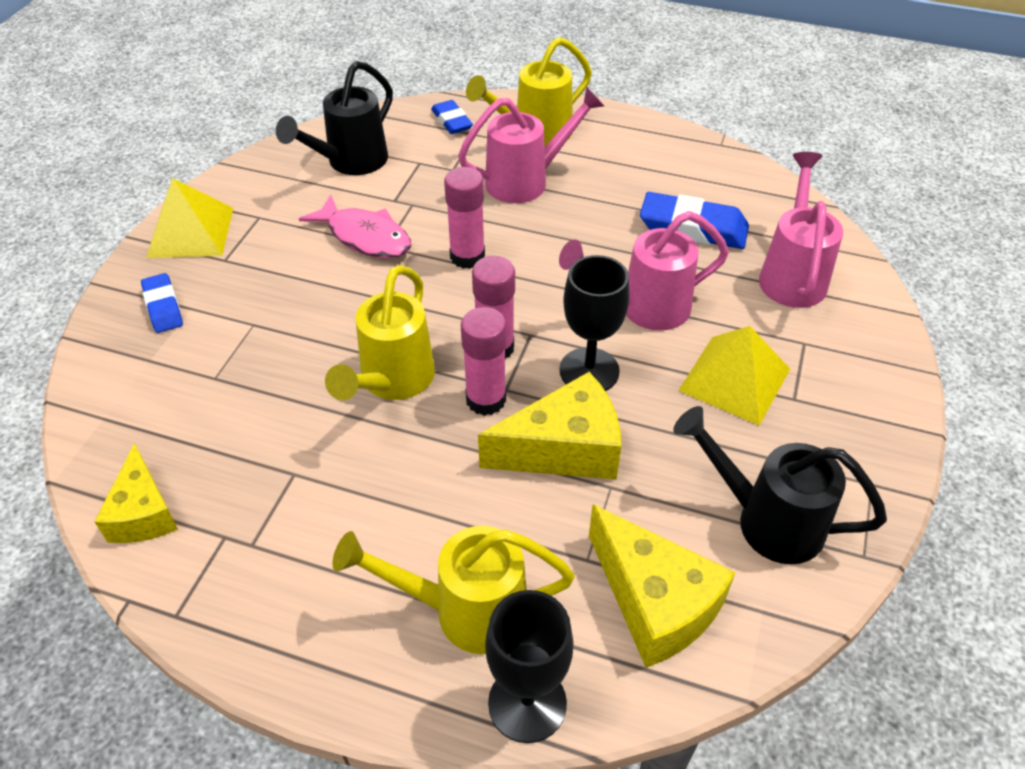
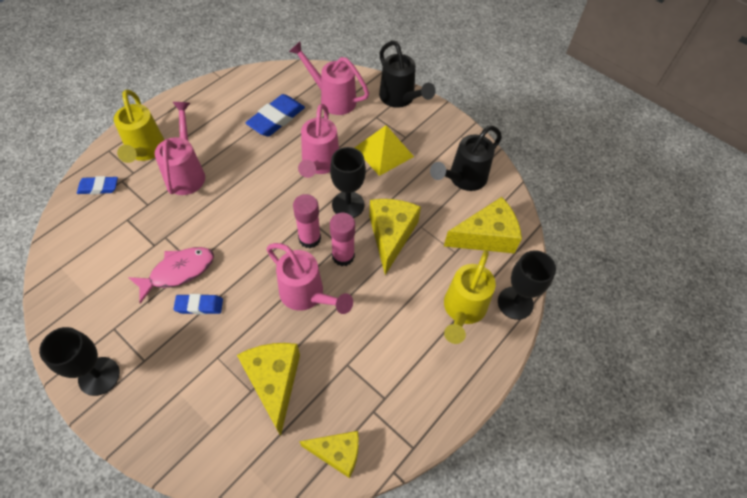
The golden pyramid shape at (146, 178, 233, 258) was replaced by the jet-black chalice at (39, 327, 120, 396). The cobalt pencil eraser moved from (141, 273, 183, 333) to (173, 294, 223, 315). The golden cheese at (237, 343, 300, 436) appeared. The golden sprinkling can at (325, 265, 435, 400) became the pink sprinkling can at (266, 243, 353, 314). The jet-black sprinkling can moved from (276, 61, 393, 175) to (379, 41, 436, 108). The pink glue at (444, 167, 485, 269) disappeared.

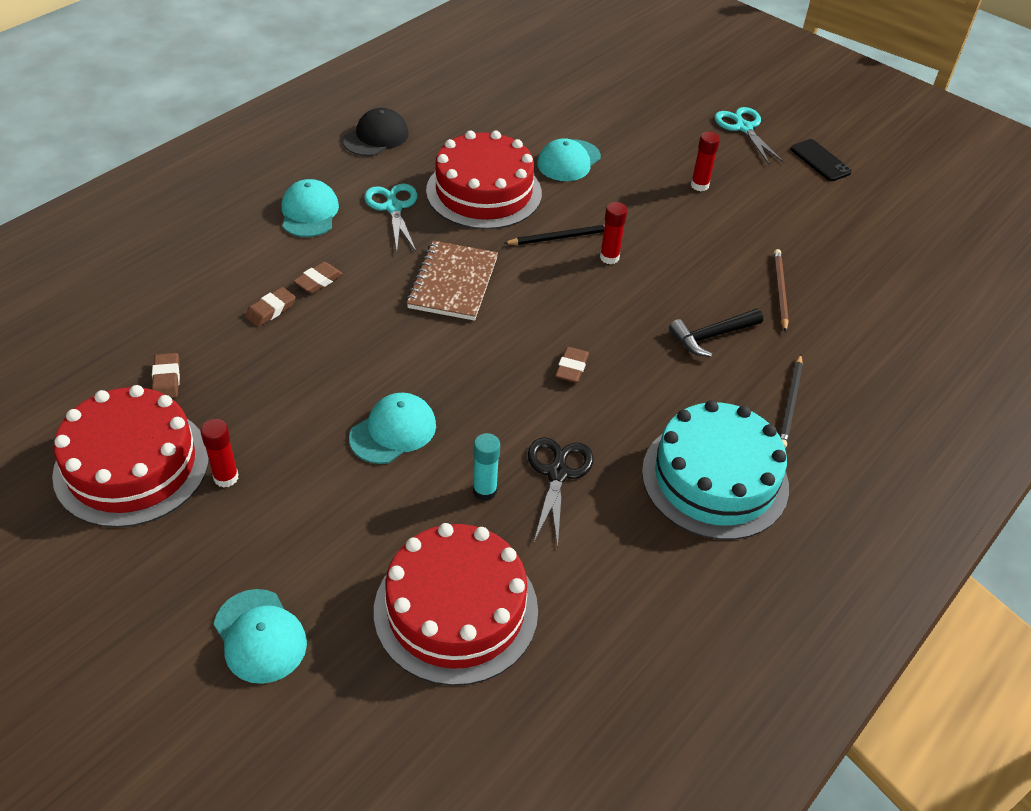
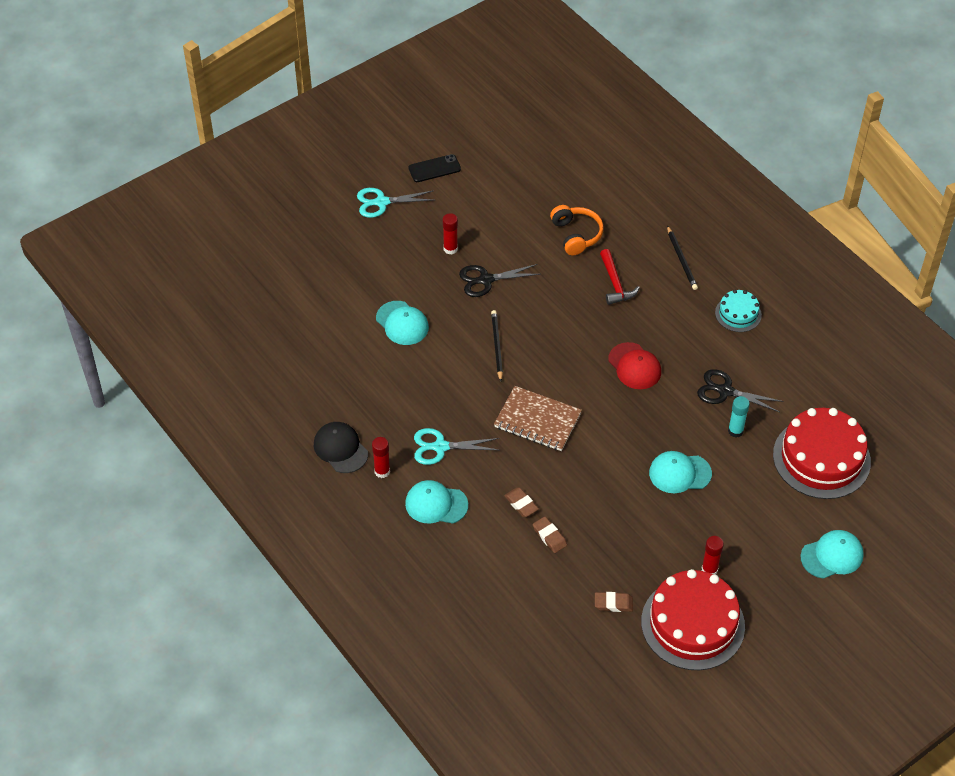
The crimson glue moved from (600, 202, 627, 264) to (372, 437, 390, 478). The jet-black pair of scissors at (459, 264, 540, 297) appeared. The russet wooden pencil at (774, 249, 789, 332) was replaced by the bright orange over-ear headphones at (550, 205, 604, 255). The jet-black claw hammer at (669, 309, 763, 357) became the crimson claw hammer at (600, 249, 640, 305). The russet pencil eraser at (555, 347, 589, 383) was replaced by the crimson baseball cap at (608, 342, 661, 389). The turquoise baseball cap at (349, 393, 436, 464) turned 60 degrees counterclockwise. The jet-black wooden pencil at (780, 354, 803, 448) turned 45 degrees clockwise. The turquoise cake at (642, 400, 789, 540) changed to 0.51 times the size. The crimson cake at (426, 131, 542, 229) disappeared.

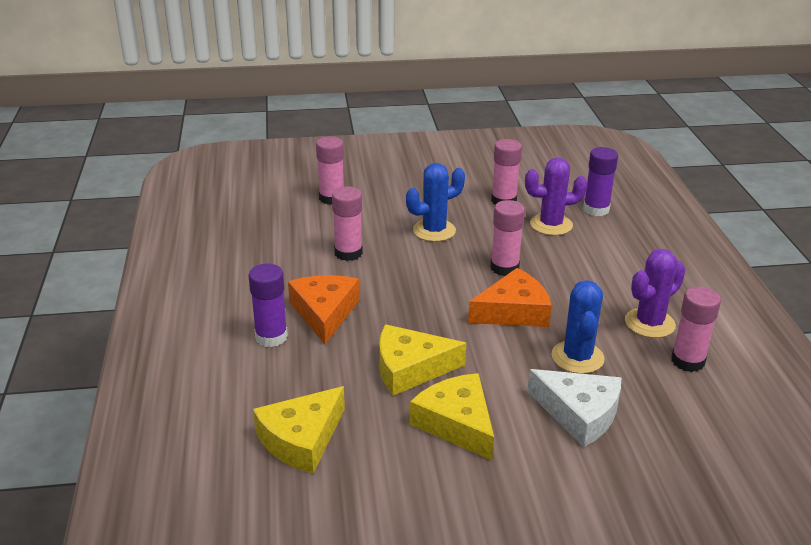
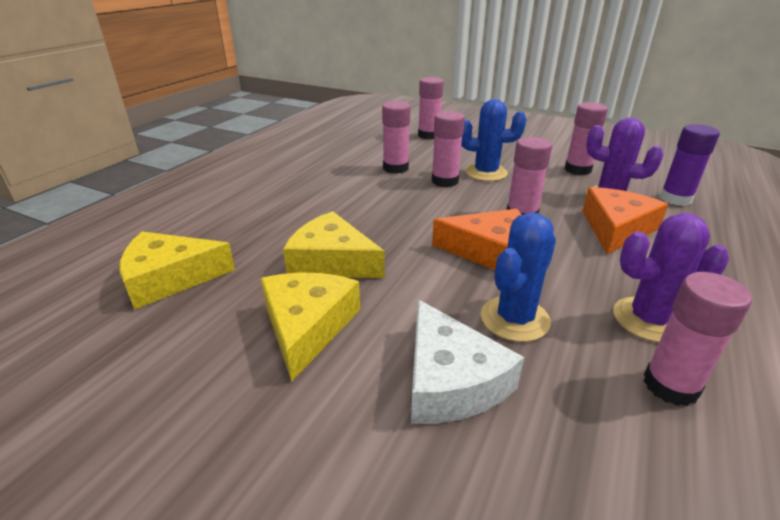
The pink glue at (432, 111, 465, 187) appeared. The bright orange cheese moved from (288, 275, 359, 344) to (582, 187, 668, 254). The violet glue at (249, 264, 288, 347) disappeared.

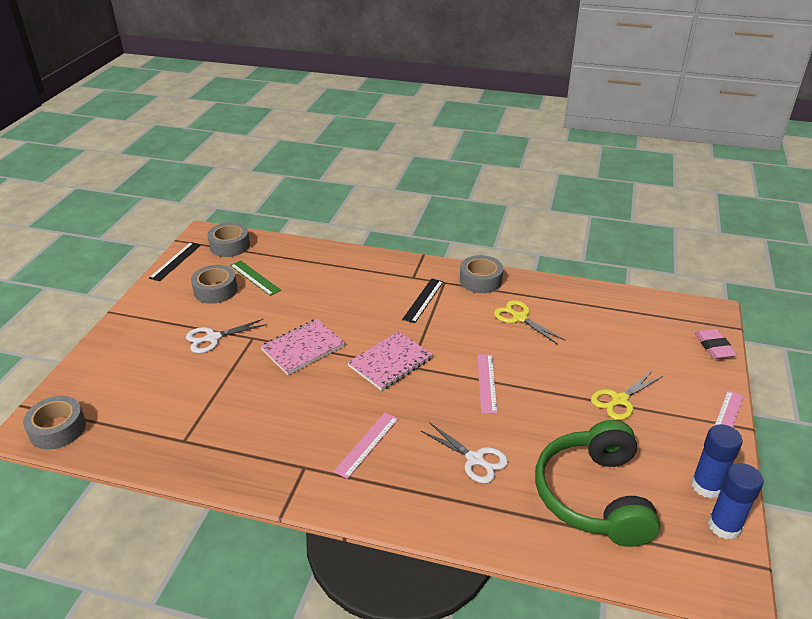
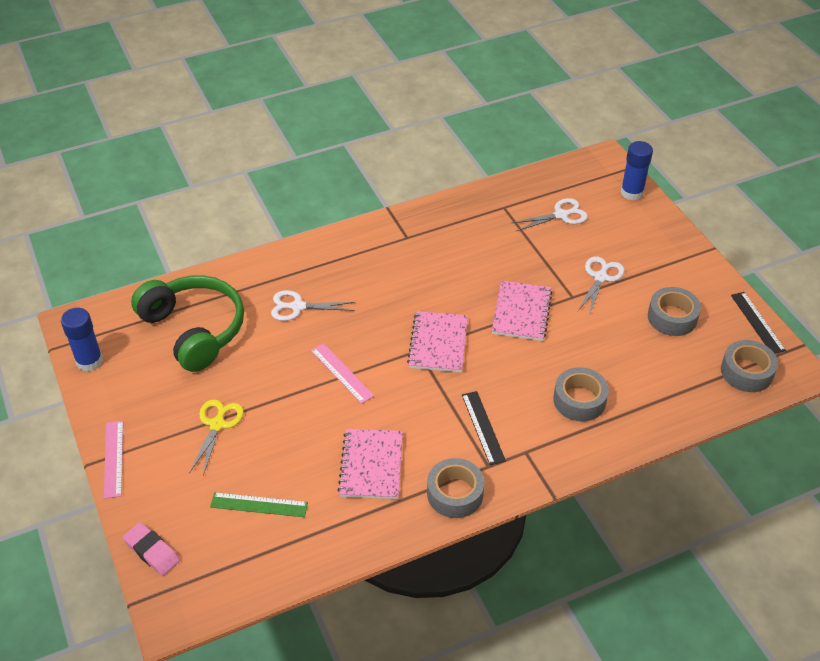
The leaf-green measuring stick moved from (230, 260, 281, 296) to (210, 492, 308, 517). The golden pair of scissors at (494, 300, 565, 345) was replaced by the pink notepad at (338, 429, 403, 499). The snow-white pair of scissors at (512, 198, 588, 231) appeared. The grey roll of tape moved from (23, 396, 86, 449) to (553, 367, 609, 421). The cobalt glue moved from (691, 424, 743, 498) to (620, 141, 653, 200). The pink measuring stick at (333, 412, 399, 479) disappeared.

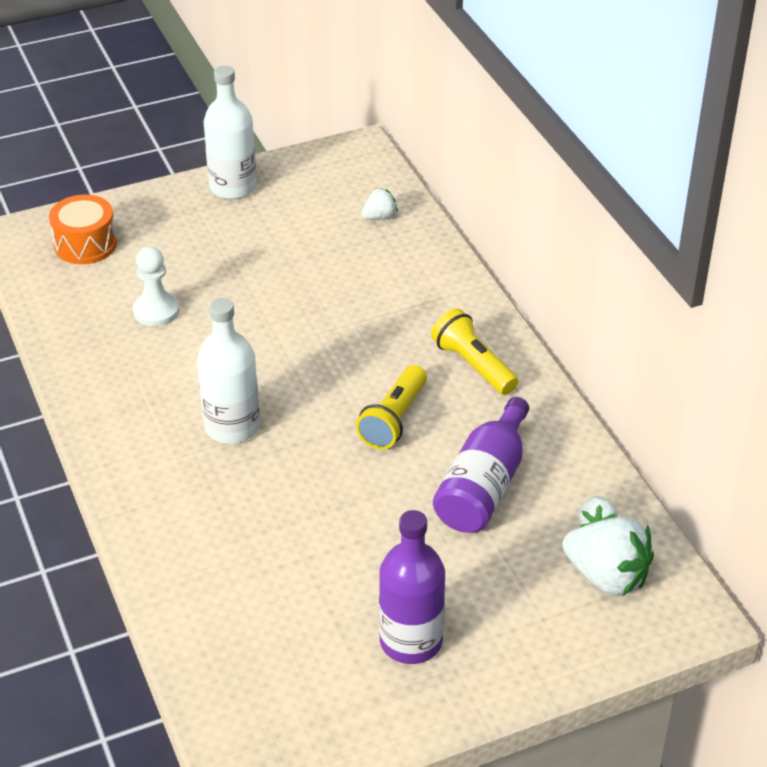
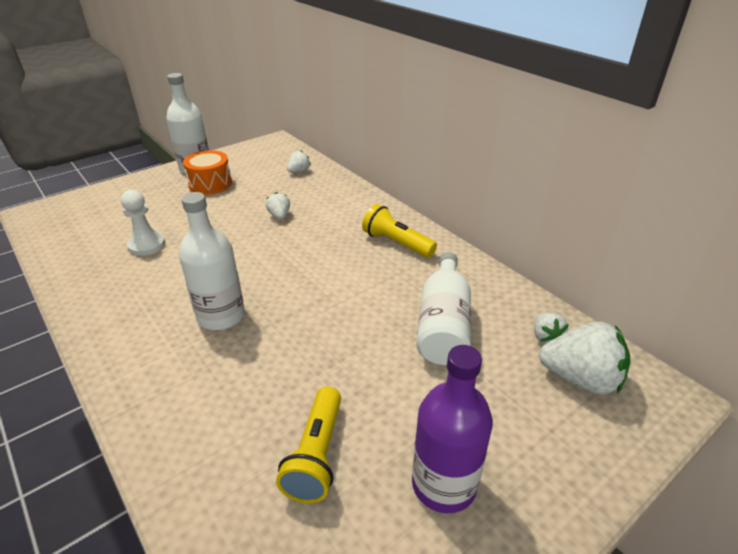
The bright orange snare drum moved from (49, 195, 117, 264) to (183, 150, 232, 195). The snow-white strawberry at (266, 192, 290, 220) appeared. The golden flashlight moved from (356, 365, 427, 450) to (276, 387, 341, 503). The violet flask at (433, 397, 529, 533) became the snow-white flask at (416, 252, 471, 365).

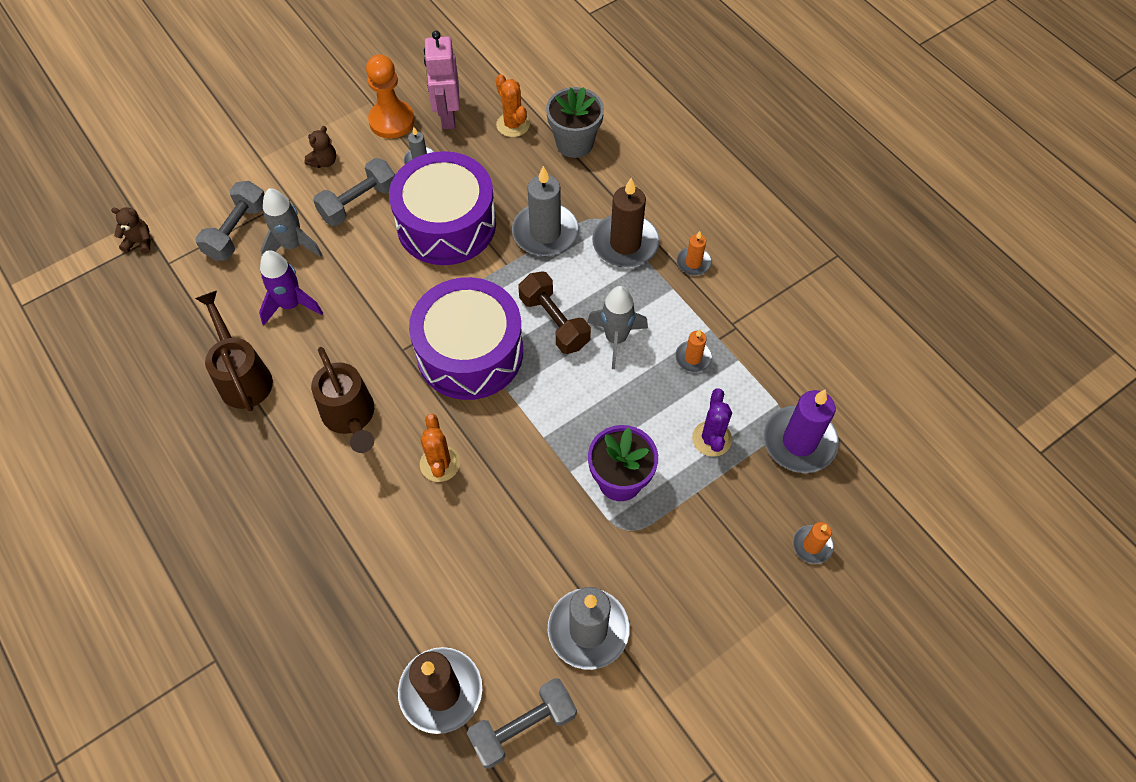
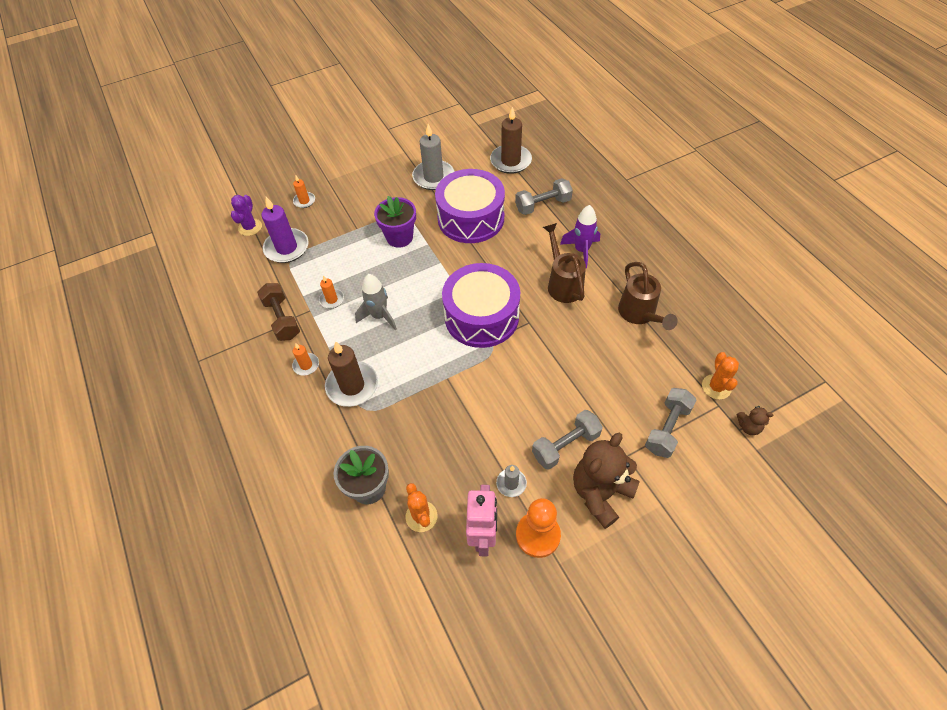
The violet cactus moved from (692, 389, 732, 457) to (231, 195, 262, 236). The russet free weight moved from (518, 271, 591, 354) to (257, 283, 300, 341). The violet snare drum moved from (389, 151, 496, 265) to (435, 169, 505, 243). The grey free weight moved from (467, 678, 577, 769) to (515, 178, 573, 215). The violet rocket moved from (259, 250, 323, 325) to (560, 205, 600, 268). The russet teddy at (304, 126, 336, 168) changed to 2.21 times the size. The bright orange cactus moved from (420, 414, 460, 482) to (702, 352, 739, 399). The grey rocket at (261, 188, 322, 257) disappeared. The grey candle at (512, 166, 579, 256) disappeared.

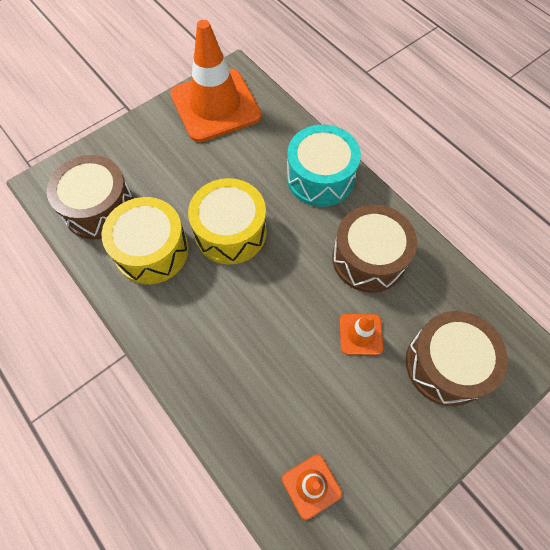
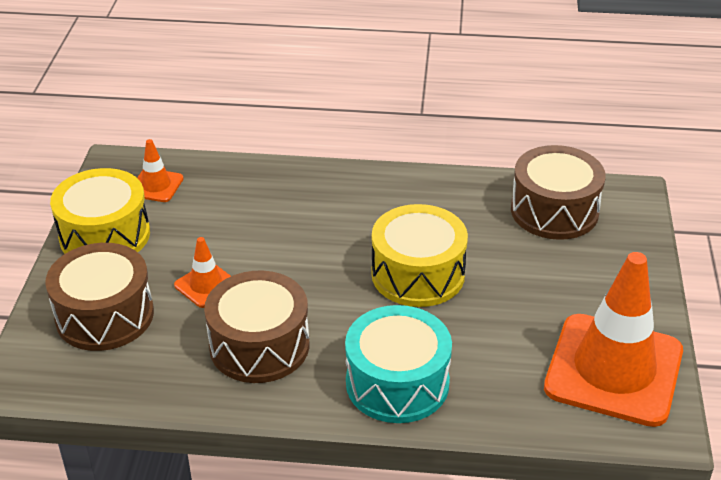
The golden snare drum moved from (102, 197, 189, 284) to (50, 168, 150, 254).

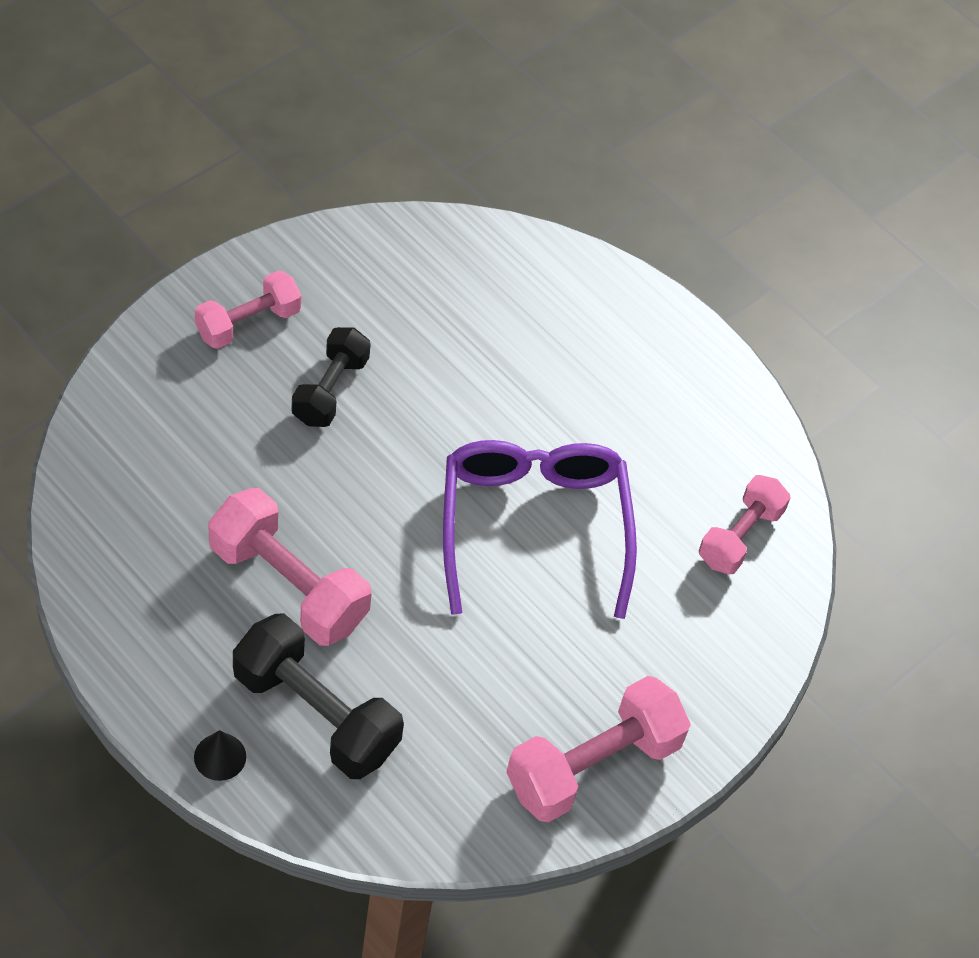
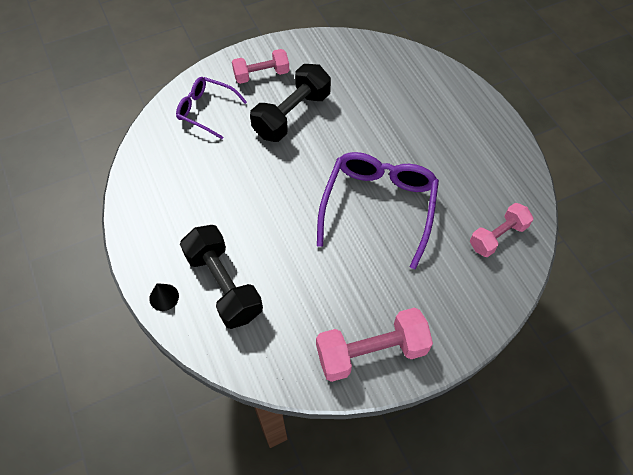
The violet glasses at (176, 77, 247, 139) appeared. The jet-black free weight at (291, 327, 371, 427) changed to 1.54 times the size. The pink free weight at (208, 488, 372, 646) disappeared.

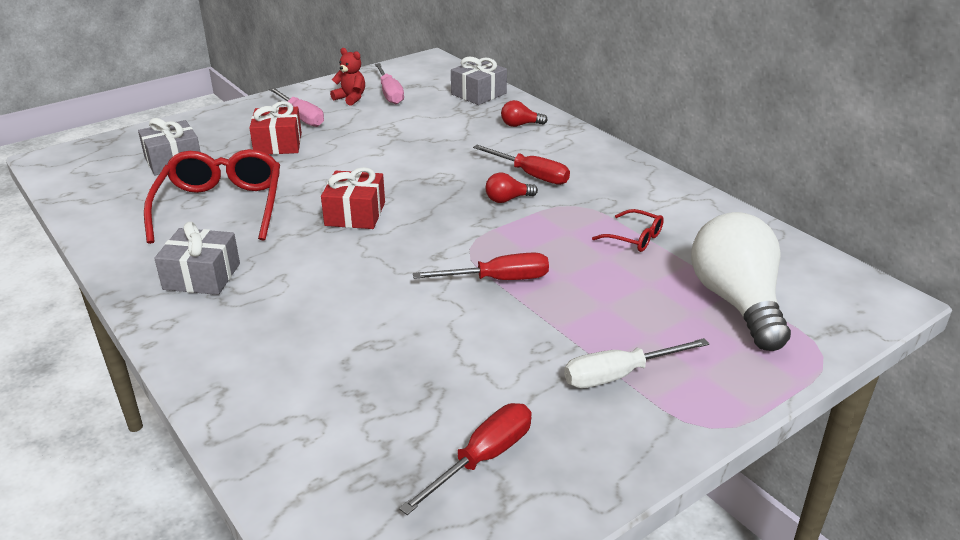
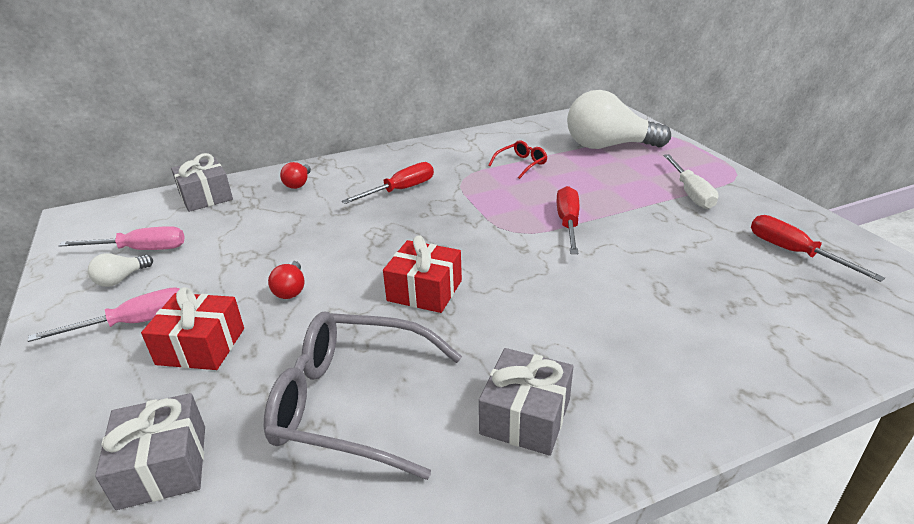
The crimson teddy at (330, 48, 365, 106) was replaced by the snow-white bulb at (88, 253, 153, 287). The crimson glasses at (144, 149, 280, 244) became the grey glasses at (264, 312, 462, 480). The crimson bulb moved from (486, 173, 538, 203) to (268, 261, 305, 299).

